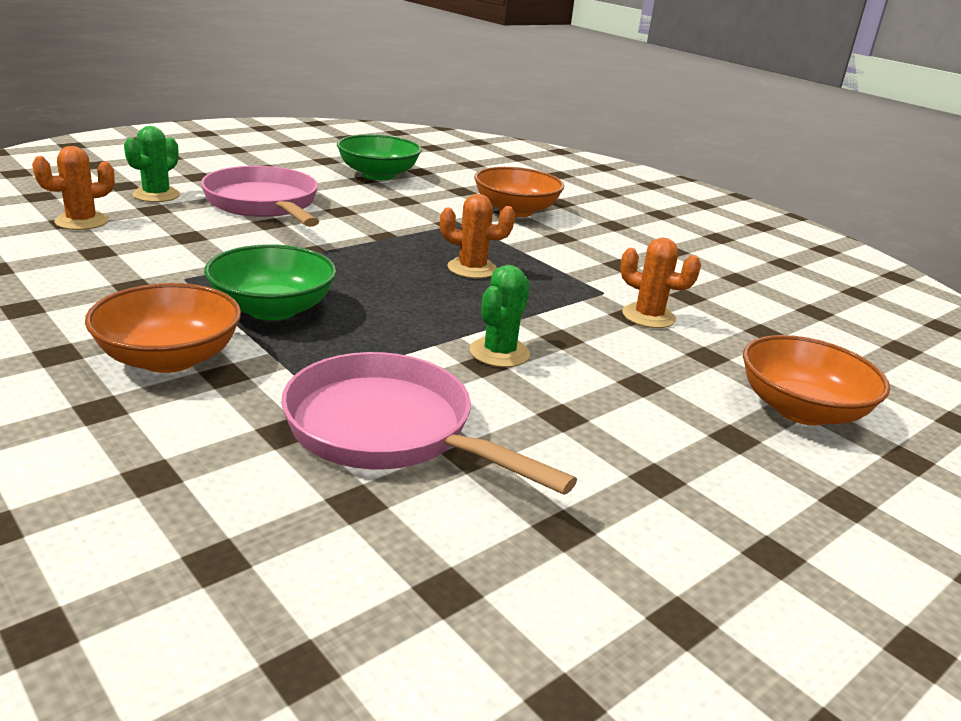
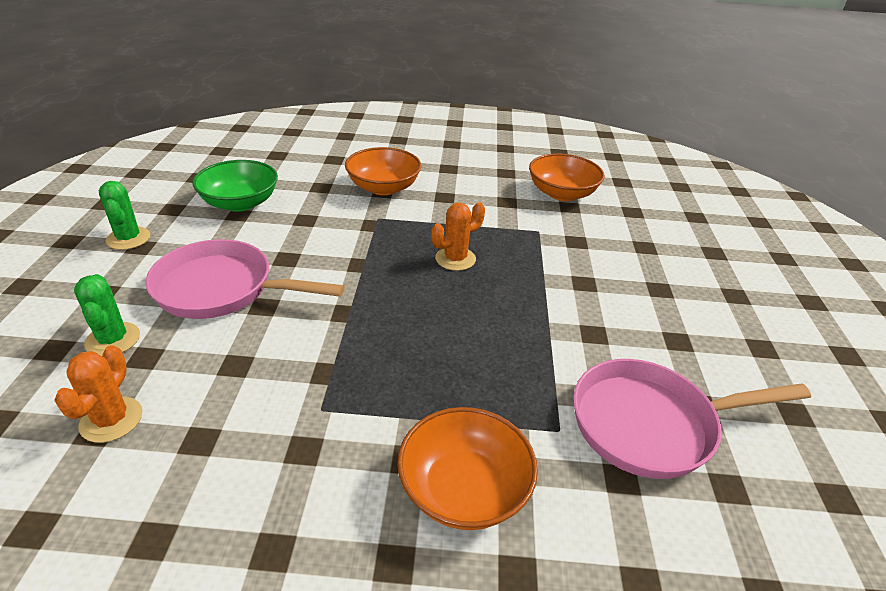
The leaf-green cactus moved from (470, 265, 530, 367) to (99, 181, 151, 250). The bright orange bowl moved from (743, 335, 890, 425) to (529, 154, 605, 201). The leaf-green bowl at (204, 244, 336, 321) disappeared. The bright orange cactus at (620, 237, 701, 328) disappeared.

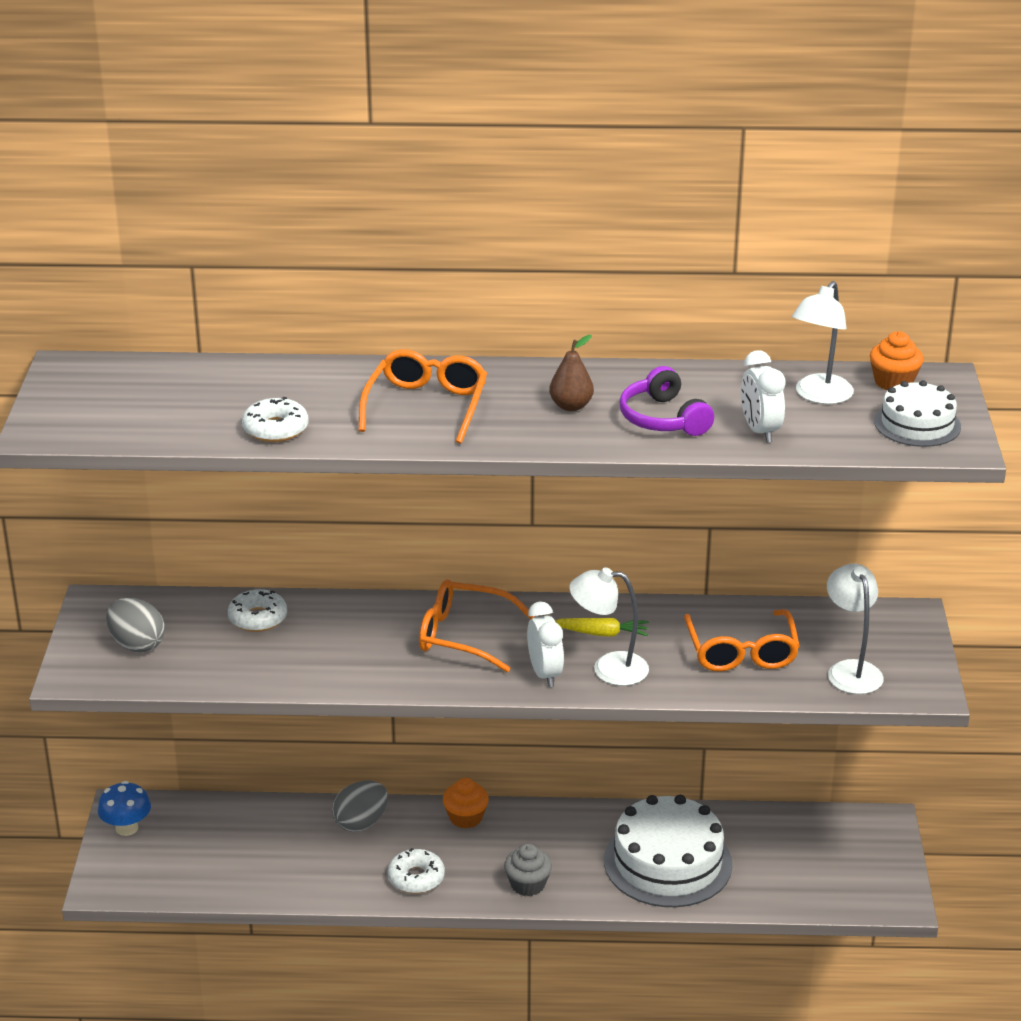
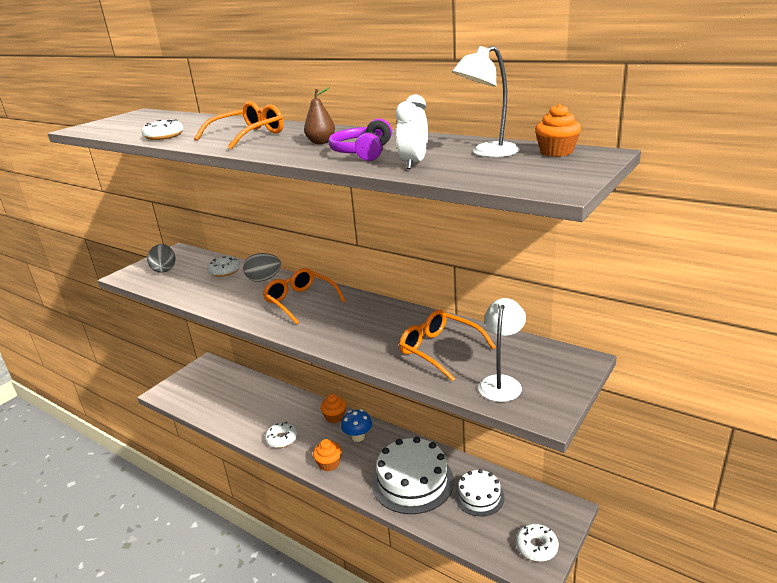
The grey egg moved from (332, 781, 388, 832) to (243, 253, 281, 282). The grey fairy cake at (504, 844, 552, 896) became the bright orange fairy cake at (313, 439, 342, 471). The cobalt fungus moved from (98, 781, 151, 836) to (341, 409, 372, 442). The bright orange glasses at (684, 609, 800, 672) turned 105 degrees clockwise. The snow-white cake moved from (874, 380, 961, 447) to (455, 469, 505, 516). The snow-white doughnut at (516, 524, 559, 562) appeared. The snow-white alarm clock at (527, 602, 564, 687) disappeared. The golden root vegetable at (555, 618, 649, 637) disappeared. The snow-white desk lamp at (569, 567, 649, 686) disappeared.

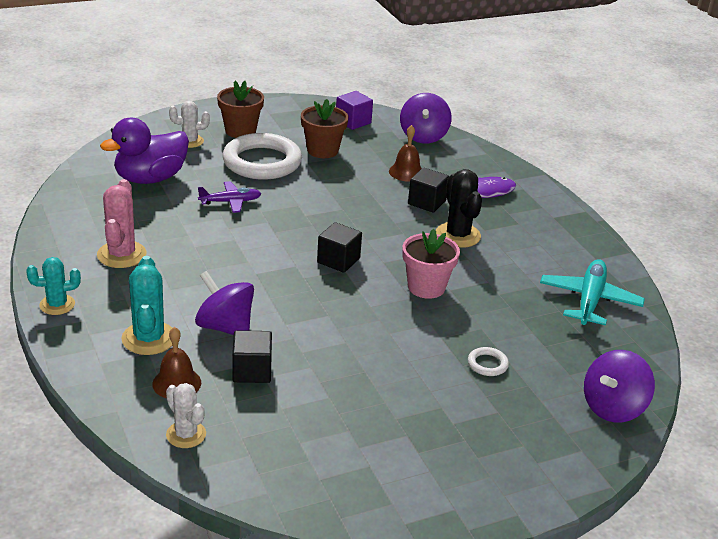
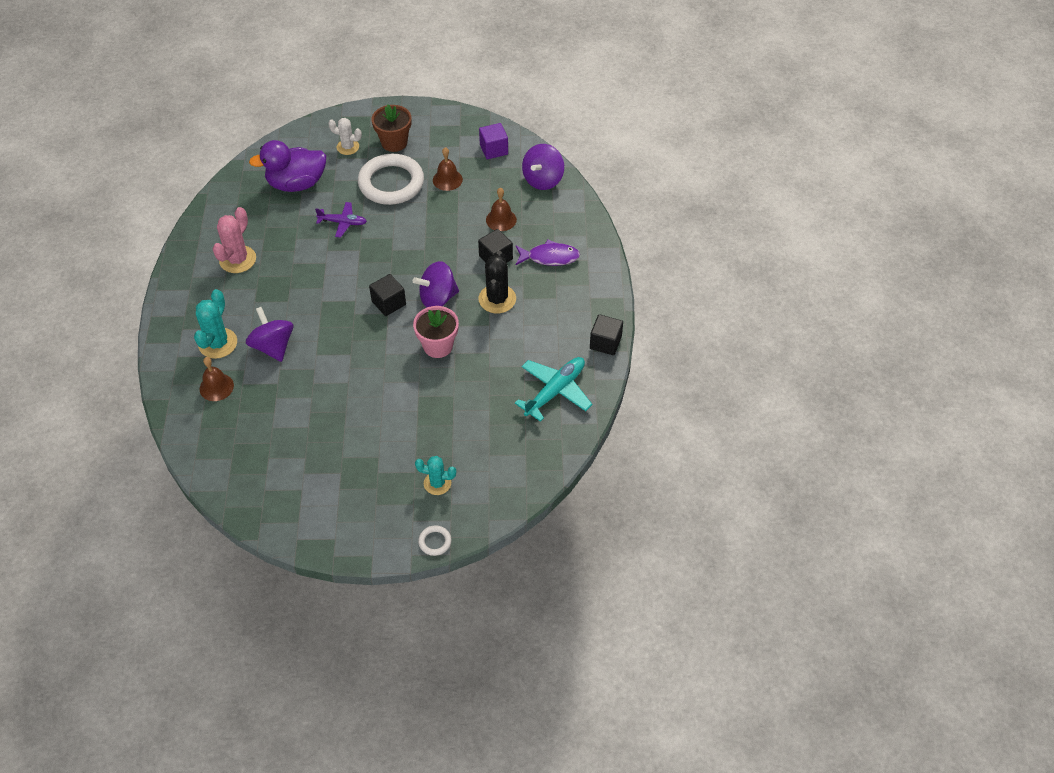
The violet spinning top moved from (584, 350, 655, 422) to (413, 261, 459, 307). The turquoise cactus moved from (26, 257, 81, 315) to (415, 456, 456, 495). The snow-white hoop moved from (468, 347, 509, 376) to (418, 525, 452, 556). The russet flower pot at (301, 99, 348, 158) was replaced by the russet hand bell at (433, 147, 463, 191). The jet-black block moved from (232, 330, 272, 383) to (590, 314, 623, 355). The snow-white cactus at (166, 383, 206, 448) disappeared.

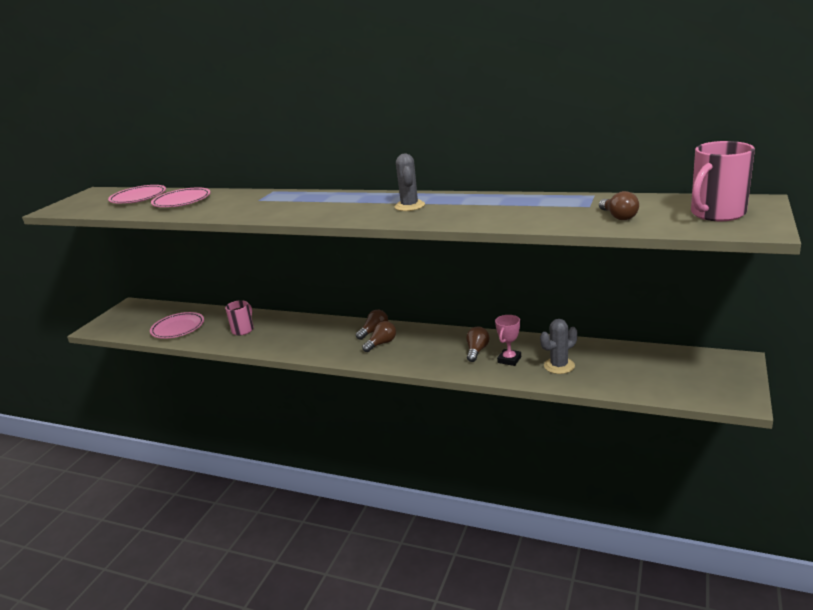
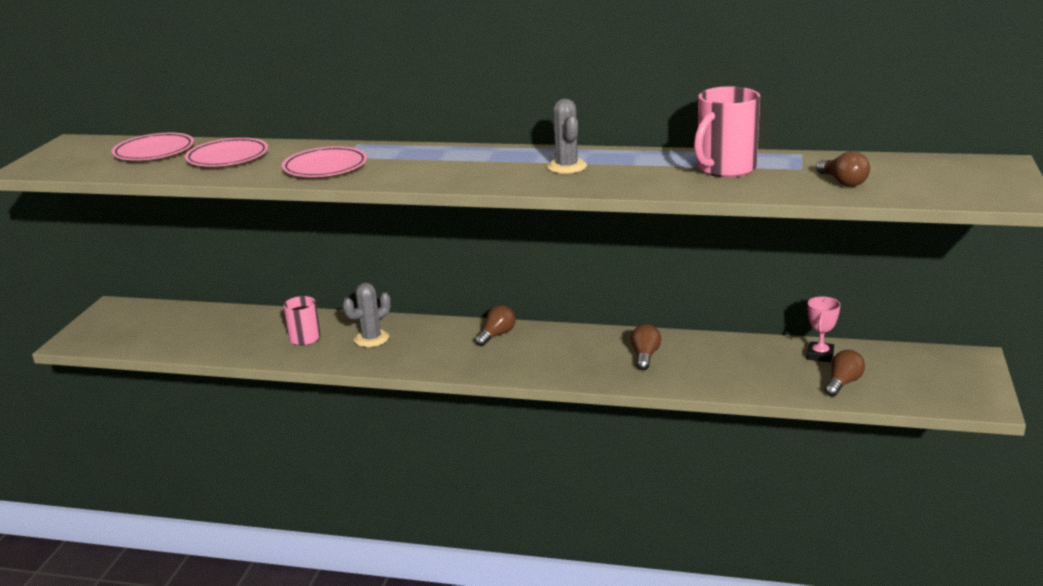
The pink plate moved from (150, 312, 204, 339) to (282, 146, 367, 177). The grey cactus moved from (540, 319, 578, 374) to (342, 282, 391, 347). The pink tea mug moved from (691, 141, 755, 221) to (694, 86, 760, 177). The pink trophy moved from (495, 315, 521, 366) to (806, 296, 840, 363). The russet bulb moved from (362, 321, 396, 352) to (825, 350, 865, 397).

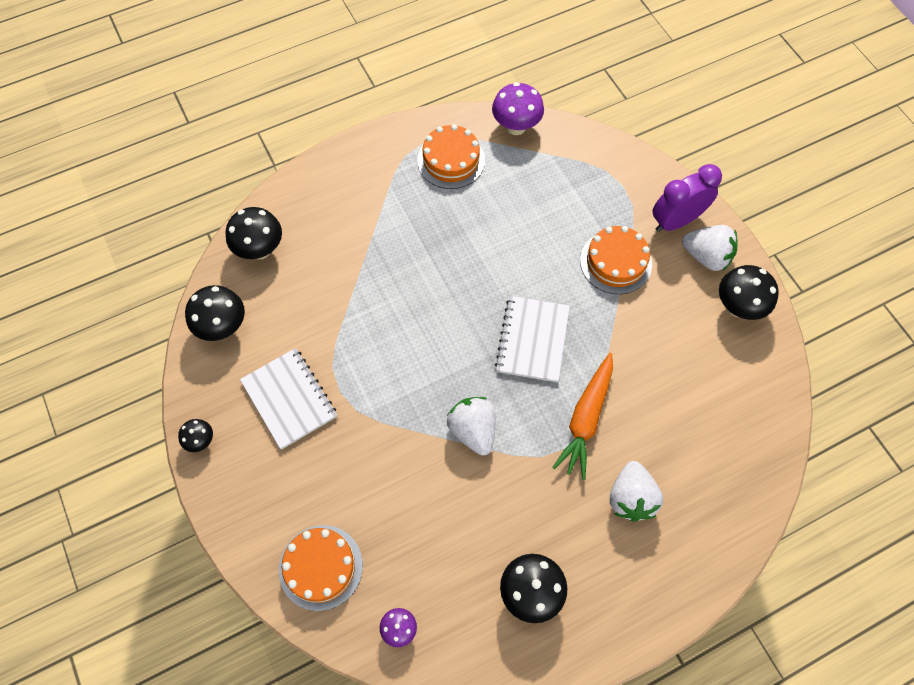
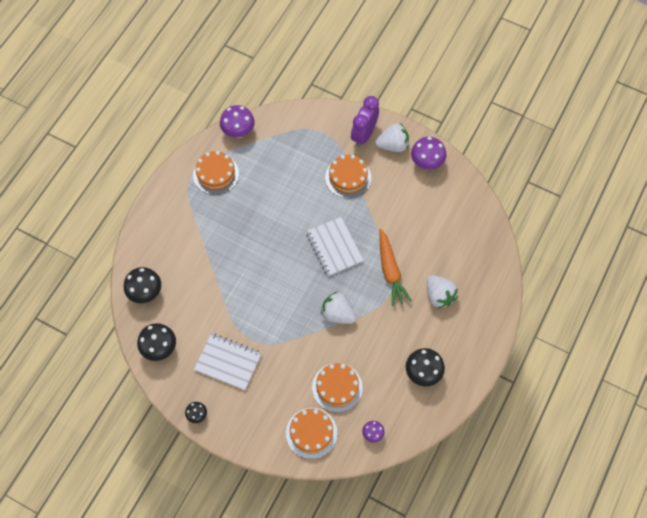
The bright orange cake at (312, 363, 363, 412) appeared. The jet-black fungus at (719, 265, 779, 320) became the violet fungus at (411, 137, 446, 170).

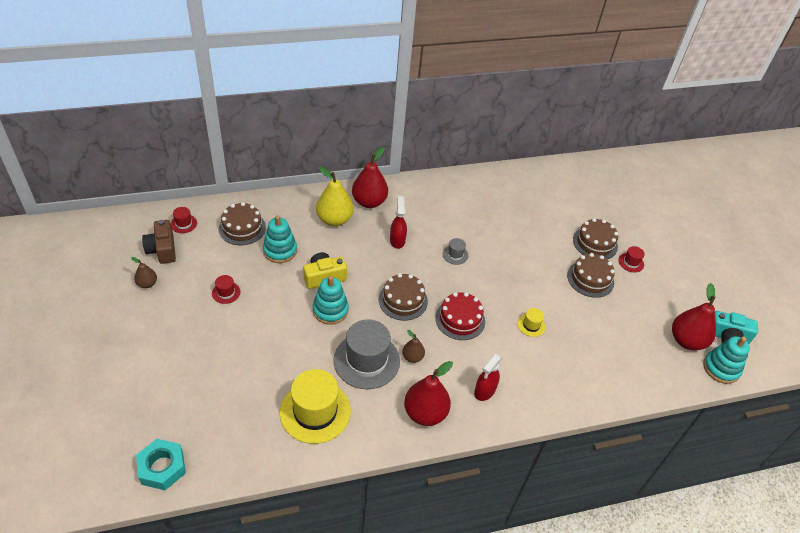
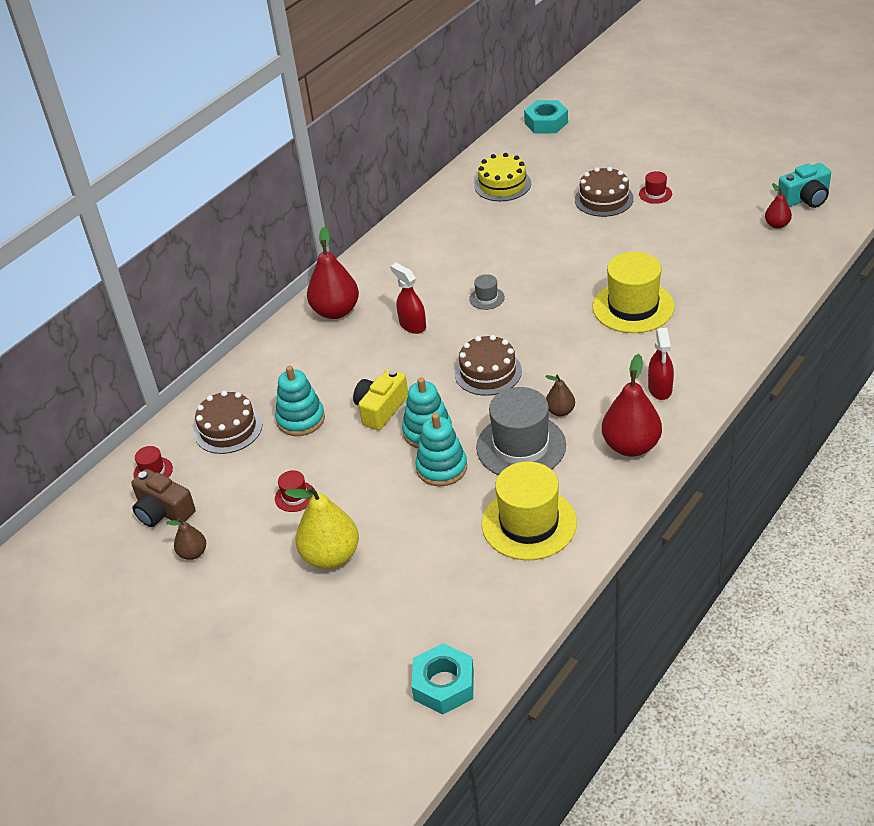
The golden pear moved from (316, 166, 354, 226) to (285, 485, 359, 569). The turquoise ring stacker moved from (703, 336, 750, 384) to (415, 413, 467, 487). The golden cake at (474, 153, 531, 201) appeared. The turquoise nut at (524, 100, 568, 134) appeared. The golden top hat at (518, 308, 545, 337) changed to 2.24 times the size. The crimson pear at (672, 283, 716, 350) changed to 0.52 times the size. The crimson cake at (435, 292, 485, 340) disappeared. The russet cake at (567, 253, 615, 298) disappeared.

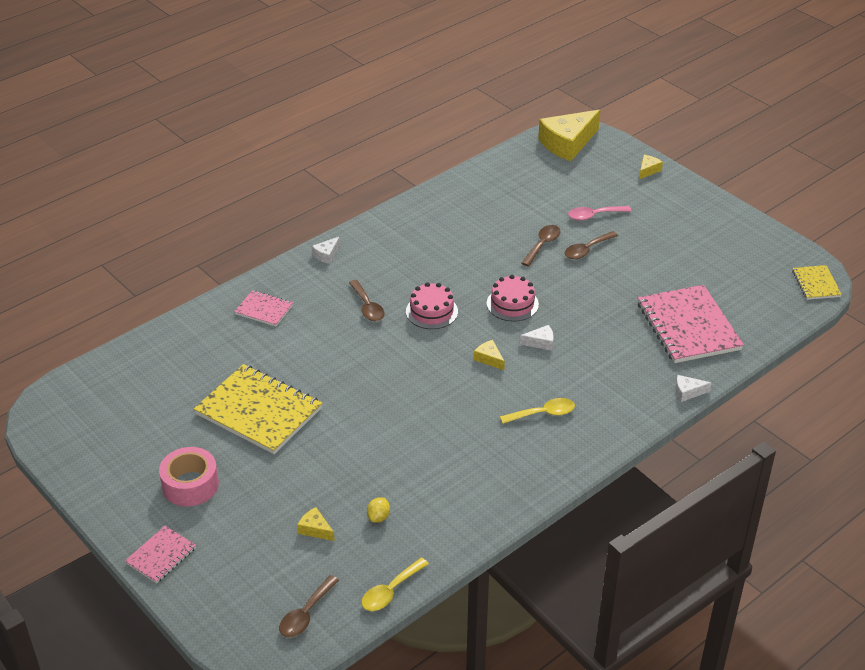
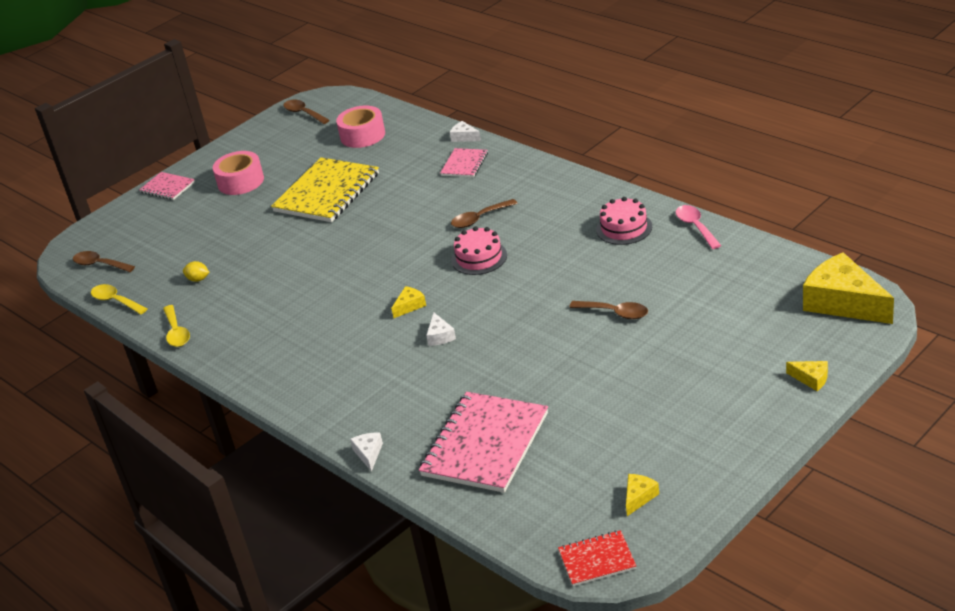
The golden teaspoon moved from (500, 398, 575, 424) to (163, 305, 190, 347). The russet teaspoon moved from (565, 231, 618, 259) to (284, 100, 330, 124). The pink roll of tape at (336, 106, 385, 148) appeared. The pink notepad at (638, 285, 744, 363) turned 45 degrees counterclockwise. The snow-white cheese moved from (312, 237, 340, 264) to (450, 121, 481, 142). The golden notepad at (792, 265, 842, 300) became the crimson notepad at (558, 530, 636, 586). The pink cake moved from (487, 275, 539, 321) to (596, 197, 652, 245). The golden cheese moved from (297, 507, 335, 541) to (626, 474, 659, 516). The pink teaspoon moved from (568, 206, 632, 220) to (676, 205, 721, 249).

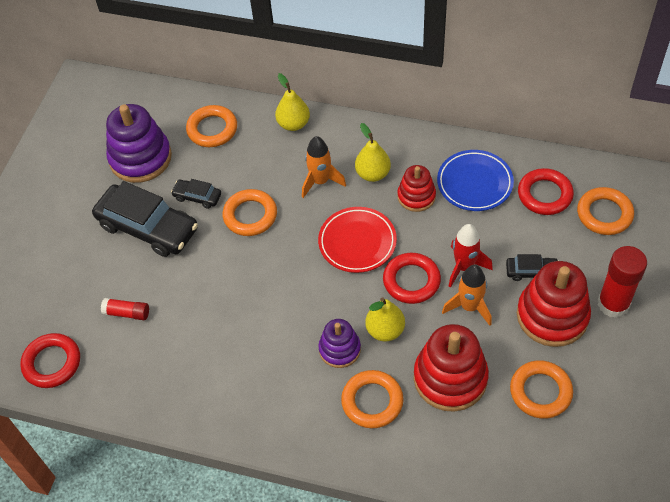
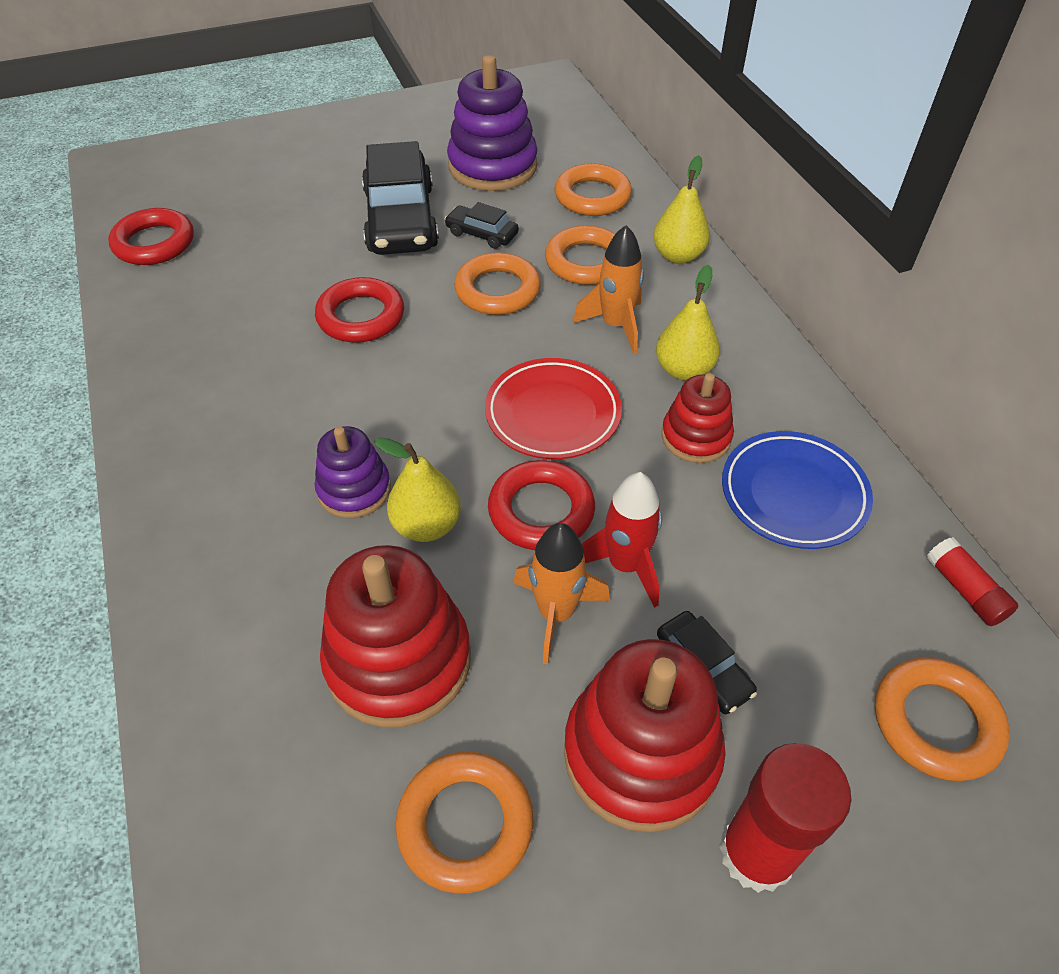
The crimson hoop moved from (518, 168, 574, 215) to (315, 277, 404, 343). The jet-black toy car at (171, 179, 221, 209) turned 45 degrees counterclockwise. The bright orange hoop moved from (341, 370, 404, 428) to (545, 225, 615, 285). The crimson glue moved from (101, 298, 149, 320) to (927, 537, 1019, 626).

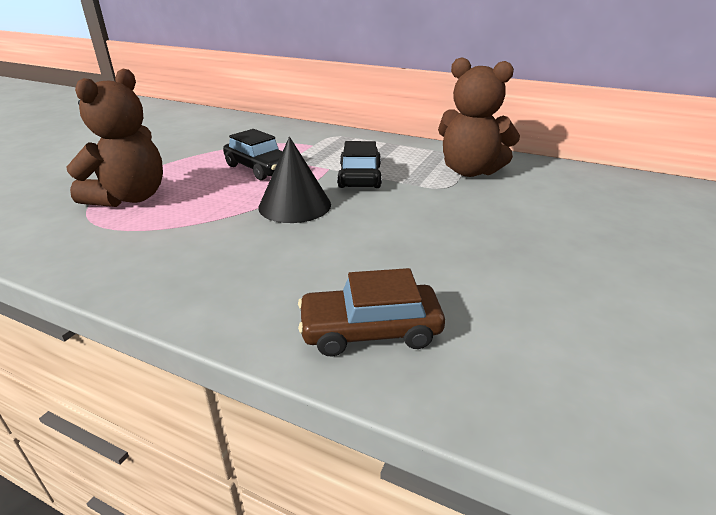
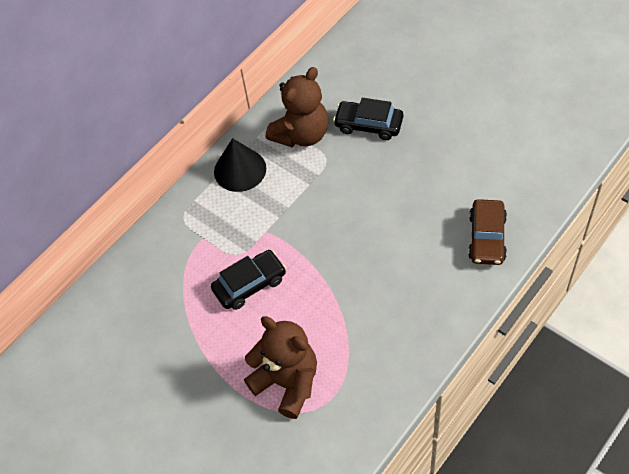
The jet-black cone shape moved from (258, 137, 331, 223) to (214, 138, 266, 192). The jet-black toy car moved from (337, 141, 382, 188) to (333, 98, 403, 140).

